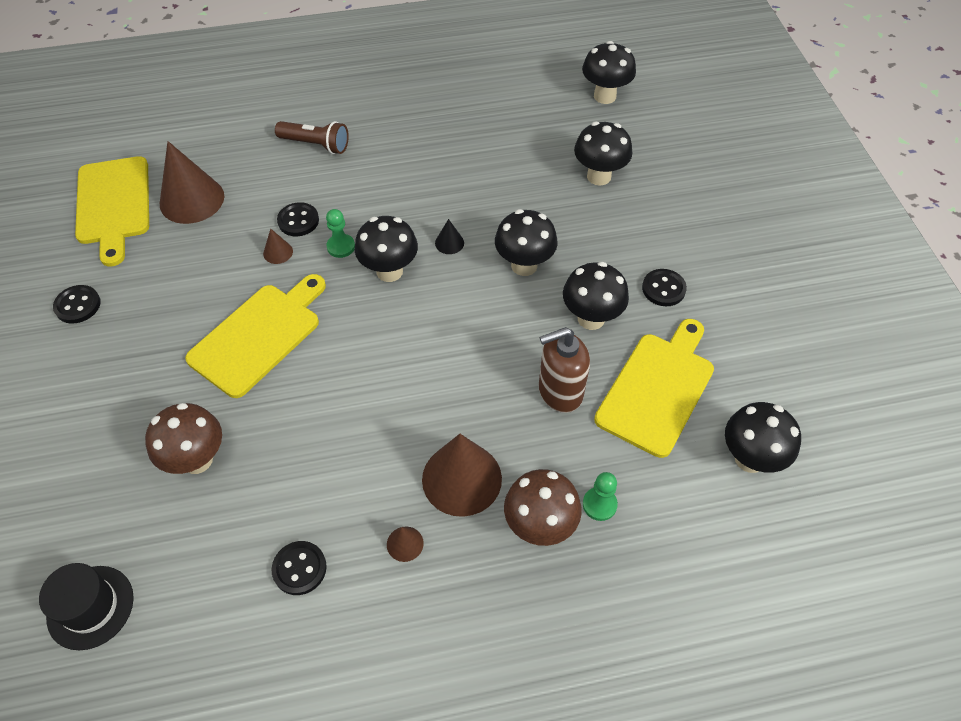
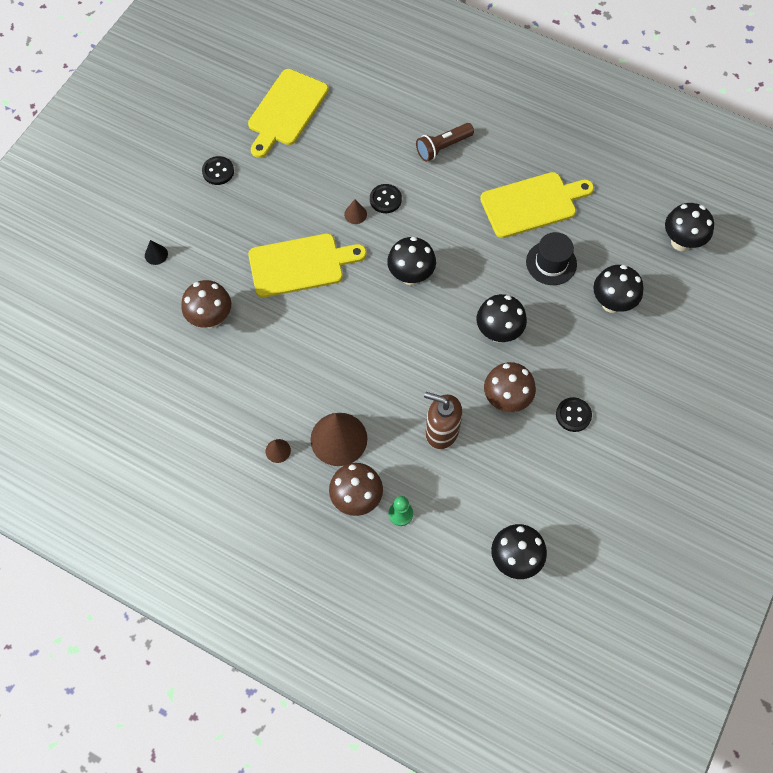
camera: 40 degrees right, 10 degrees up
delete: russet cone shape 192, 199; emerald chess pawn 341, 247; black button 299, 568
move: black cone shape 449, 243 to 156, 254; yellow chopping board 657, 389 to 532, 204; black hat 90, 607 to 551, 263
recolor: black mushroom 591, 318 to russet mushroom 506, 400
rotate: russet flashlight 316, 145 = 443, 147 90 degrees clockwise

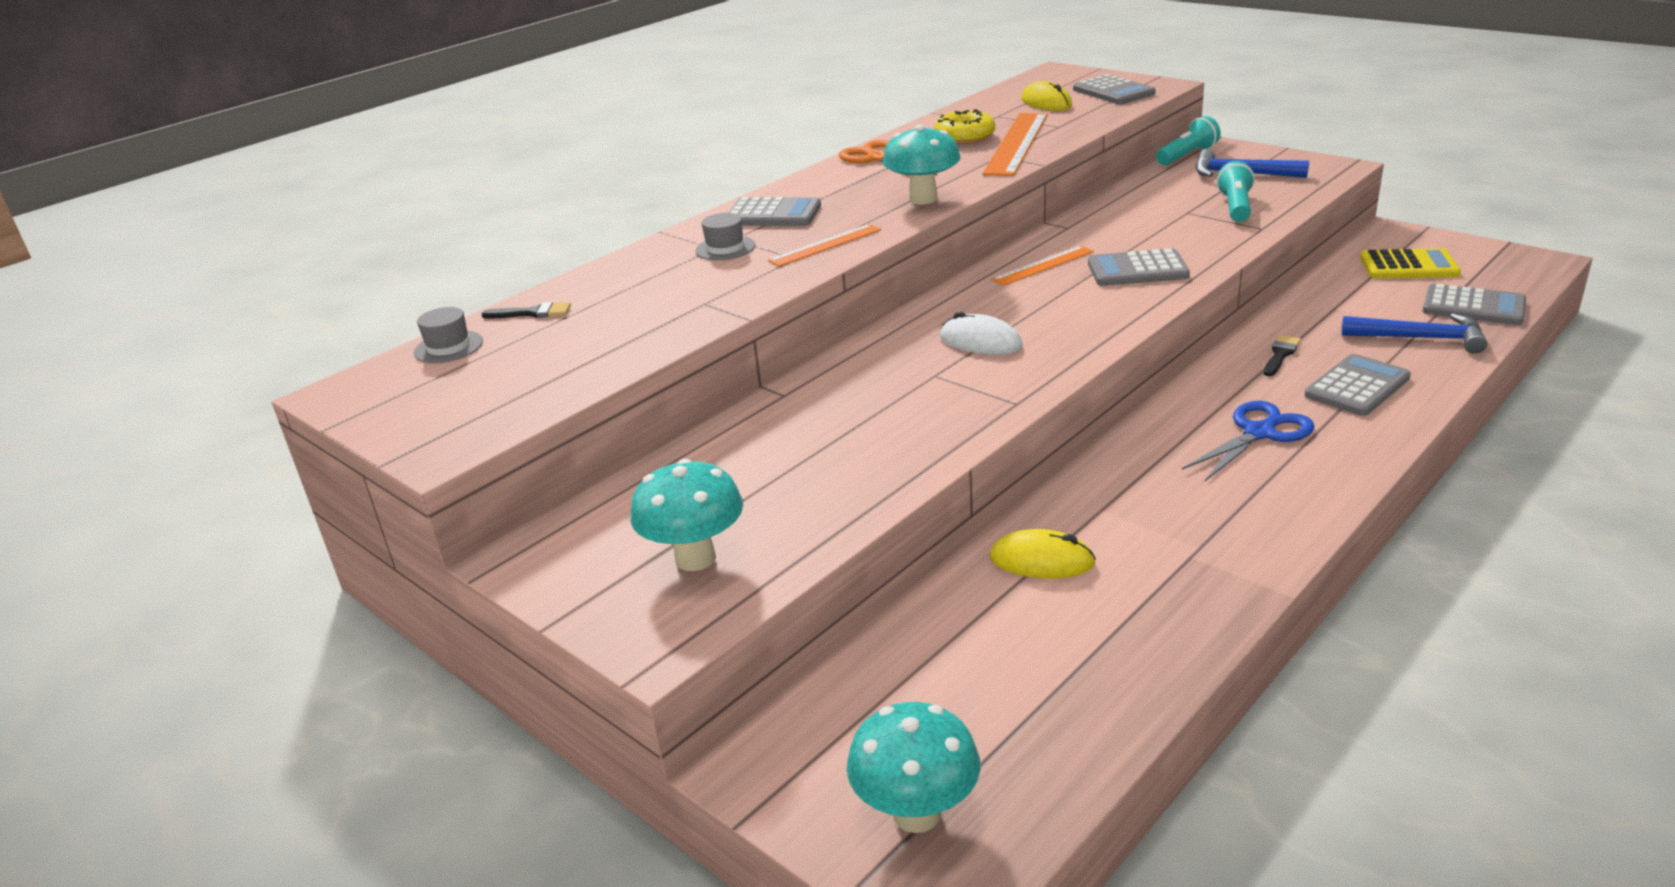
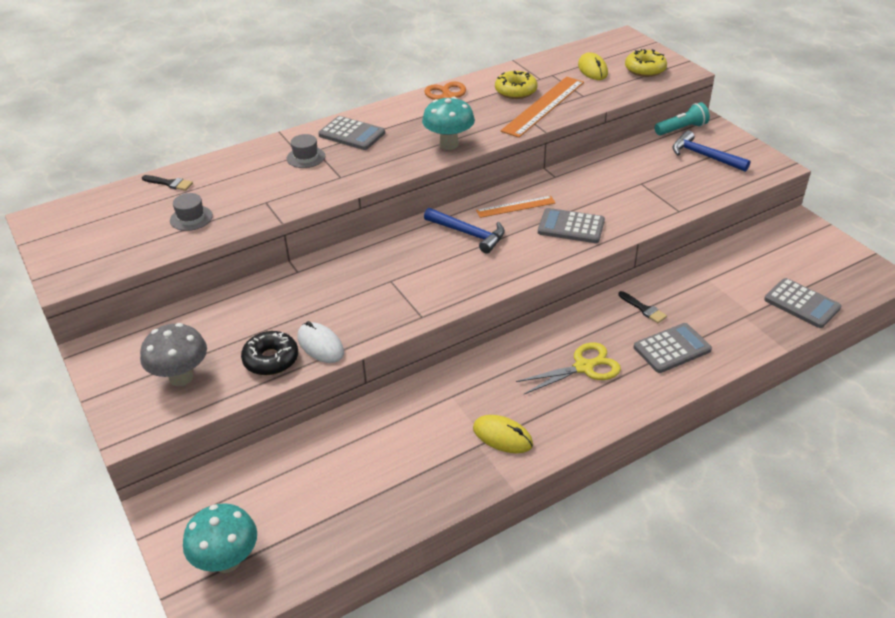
camera: 15 degrees right, 10 degrees up
delete: aqua flashlight 1236, 207; orange straightedge 825, 245; yellow pocket calculator 1408, 266
insert: black donut 271, 359
move: gray hat 448, 347 to 191, 218; pure white mouse 980, 341 to 320, 345; royal blue carpenter's hammer 1421, 338 to 469, 234; yellow mouse 1041, 560 to 502, 436
replace: gray pocket calculator 1113, 92 to yellow donut 645, 69
recolor: royal blue shears 1259, 433 to yellow shears 584, 367; aqua mushroom 695, 558 to gray mushroom 181, 377
rotate: black paint brush 1280, 354 = 643, 309 90 degrees clockwise

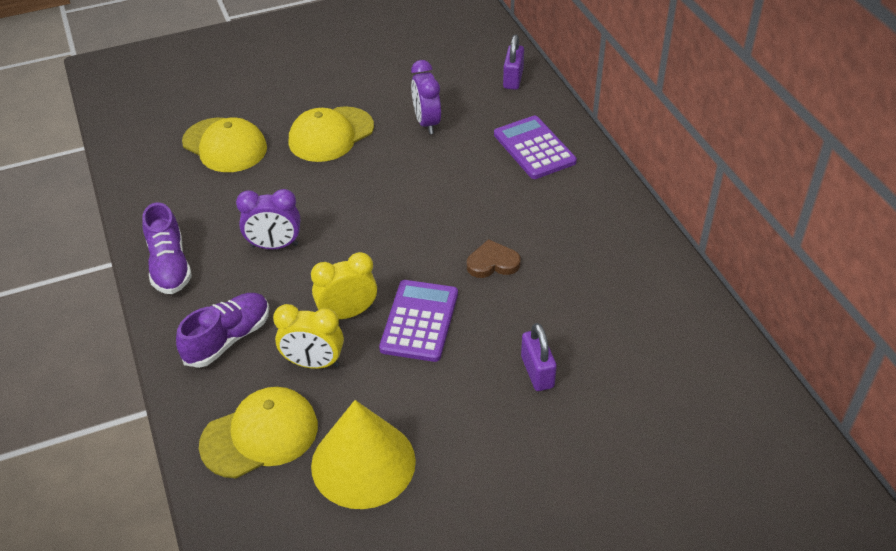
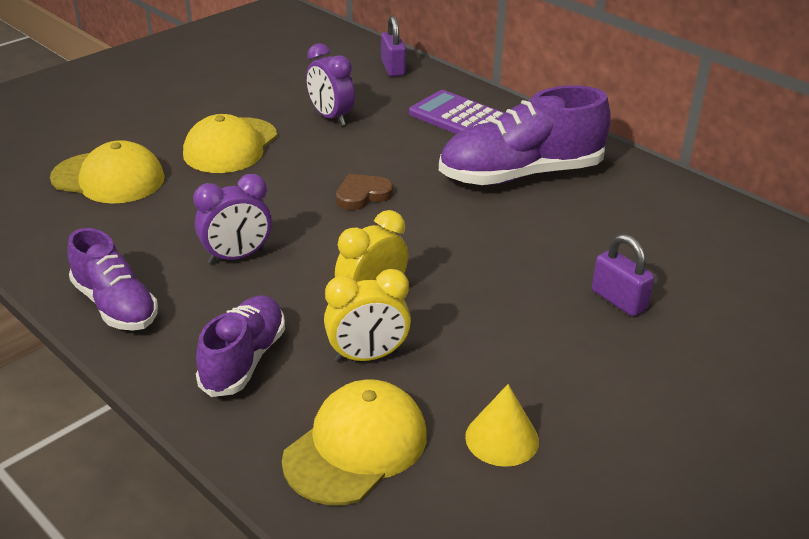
camera: 25 degrees left, 10 degrees down
delete: purple pocket calculator 419, 321
insert: purple lace-up shoe 521, 174
move: russet heart shape 492, 263 to 362, 195
resize: yellow cone shape 363, 463 = 502, 438 x0.55

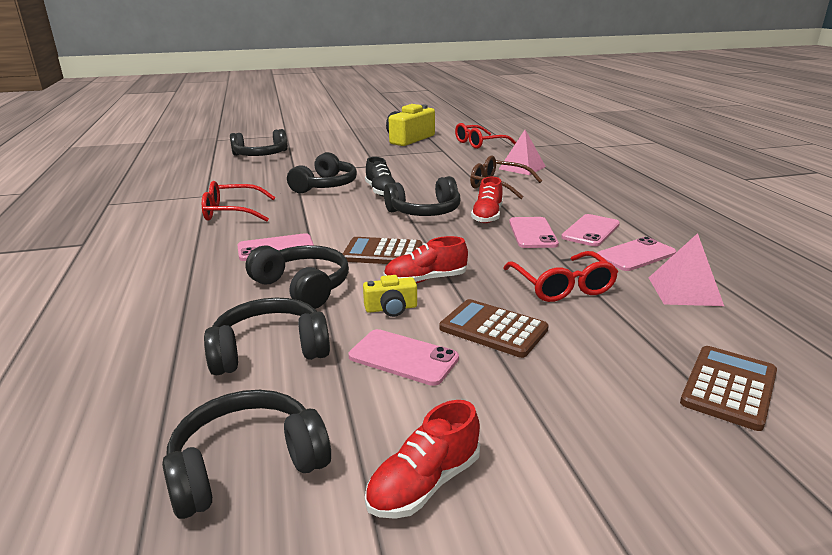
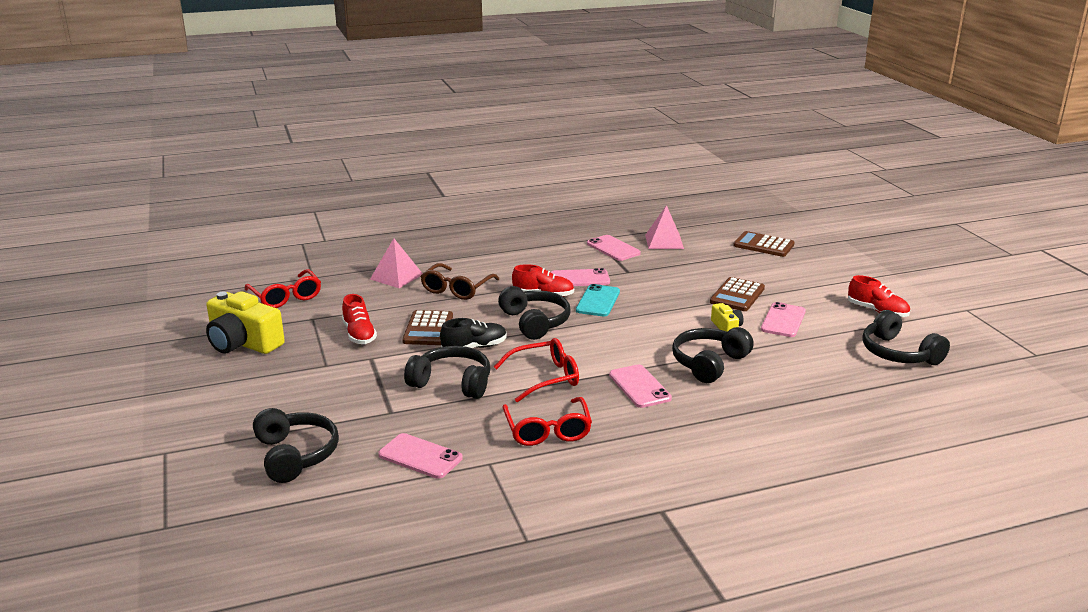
camera: 95 degrees left, 0 degrees up
delete: black over-ear headphones 270, 351
insert: aqua phone 598, 301
move: rosy phone 591, 231 to 420, 456; scarlet lace-up shoe 425, 280 to 359, 334; russet pocket calculator 383, 253 to 428, 329; scarlet glasses 562, 286 to 545, 378

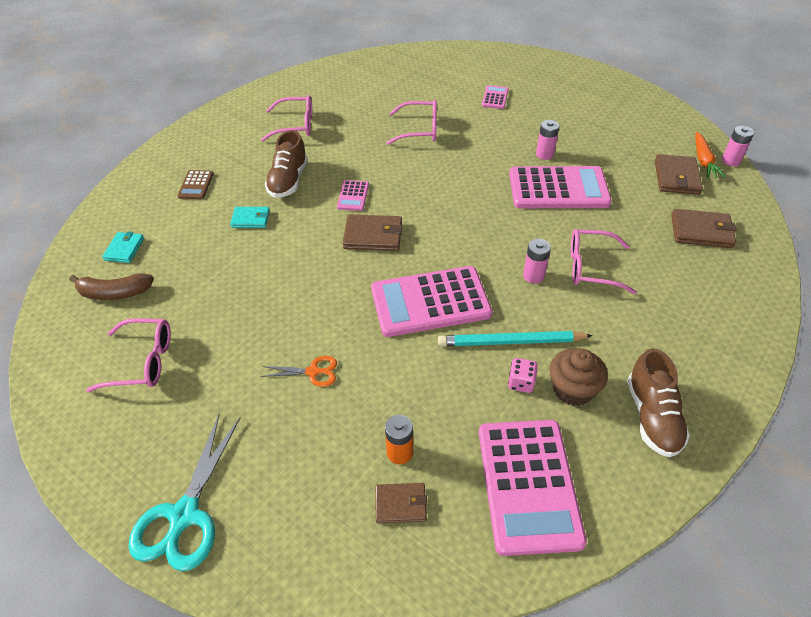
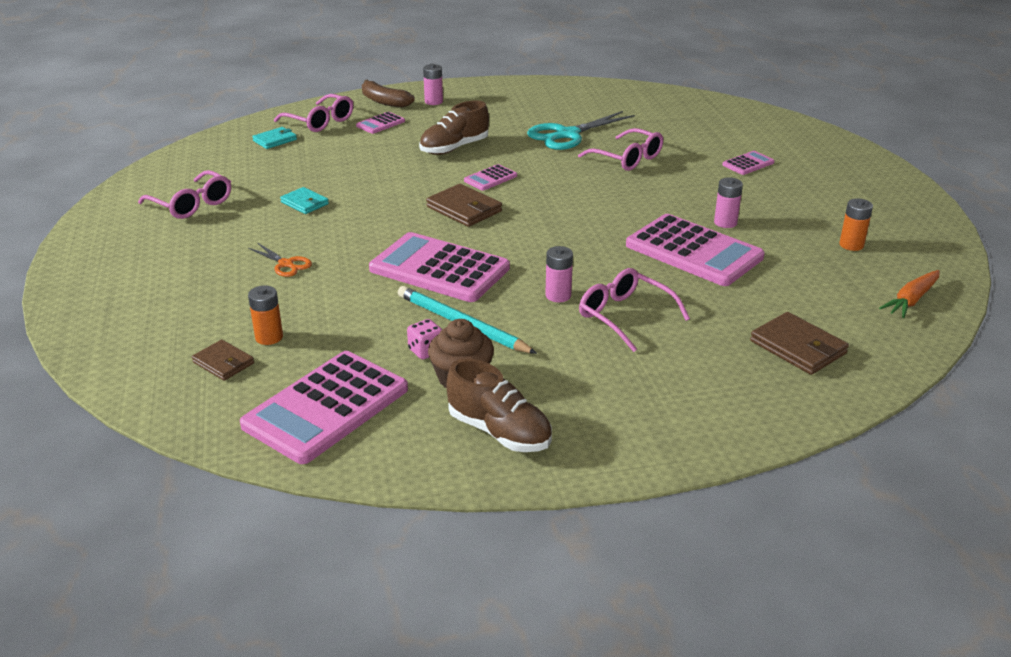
camera: 40 degrees right, 15 degrees down
delete: russet card wallet 676, 177
insert: orange AA battery 851, 245
move: rosy glasses 295, 125 to 320, 122; rosy AA battery 731, 161 to 433, 101; aqua card wallet 251, 219 to 305, 203; russet banana 114, 293 to 384, 101; aqua shears 184, 515 to 567, 134
recolor: russet pocket calculator 196, 185 to rosy pocket calculator 380, 123
rotate: russet lace-up shoe 652, 417 = 499, 432 90 degrees counterclockwise

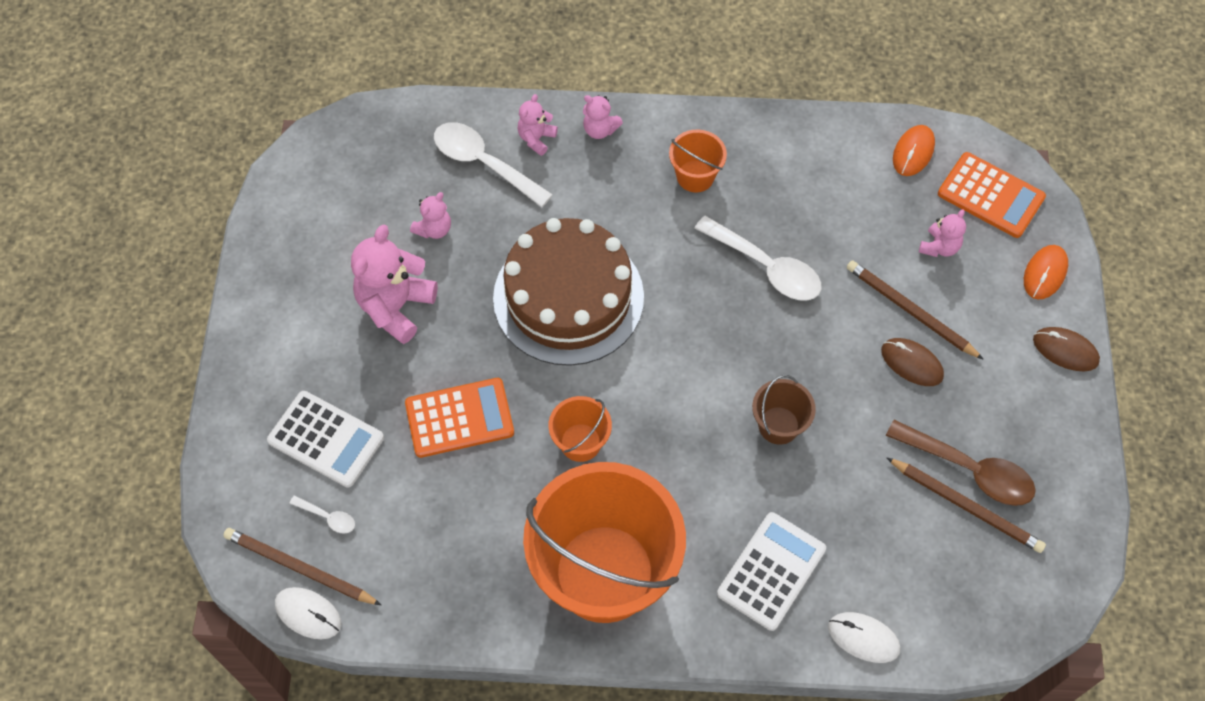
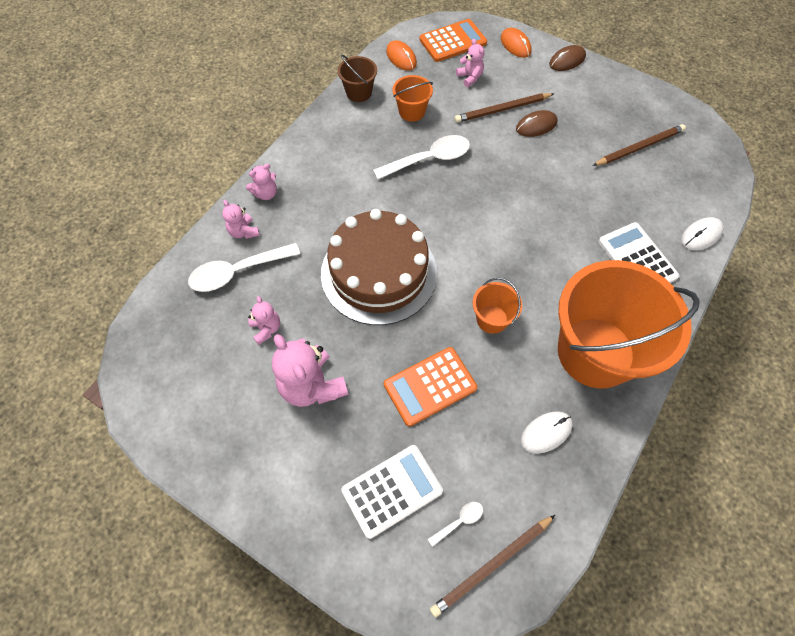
camera: 60 degrees left, 0 degrees up
delete: russet teaspoon 969, 470
move: orange pail 695, 176 to 412, 111; russet pail 778, 425 to 359, 92; pure white mouse 308, 614 to 546, 432
rotate: orange pocket calculator 459, 418 = 430, 386 135 degrees counterclockwise

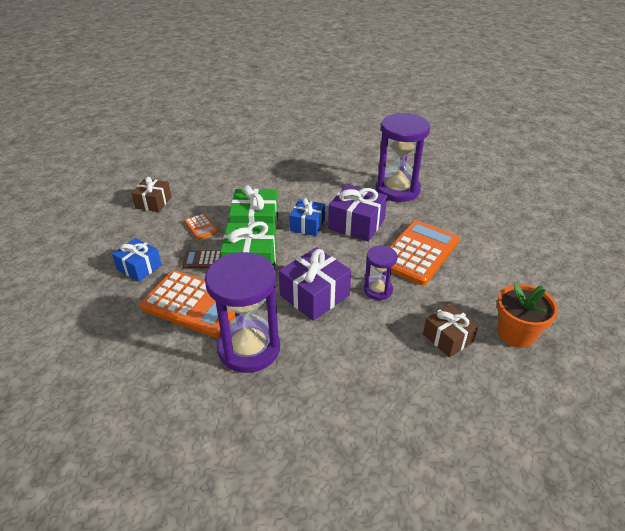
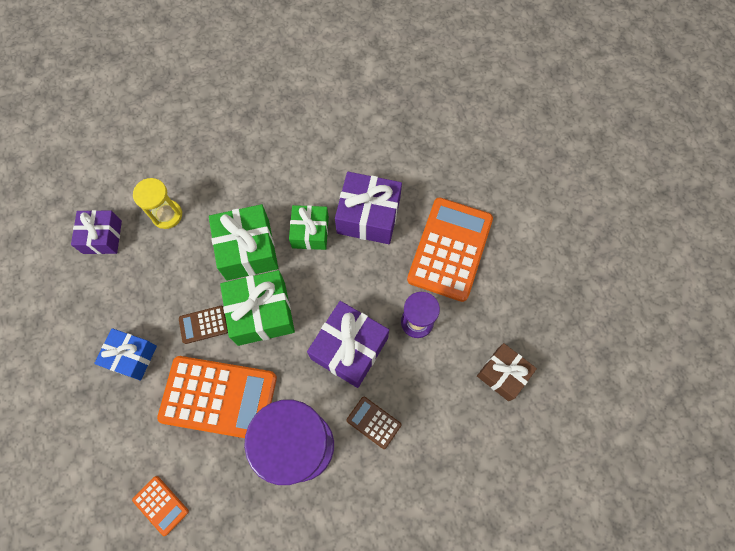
camera: 15 degrees left, 30 degrees up
delete: purple hourglass 397, 190; orange potted plant 516, 334
insert: yellow hourglass 167, 215; russet pocket calculator 373, 422
move: orange pocket calculator 200, 227 to 160, 505
recolor: russet gift 153, 202 to purple gift 102, 237; royal blue gift 307, 225 to emerald gift 310, 232

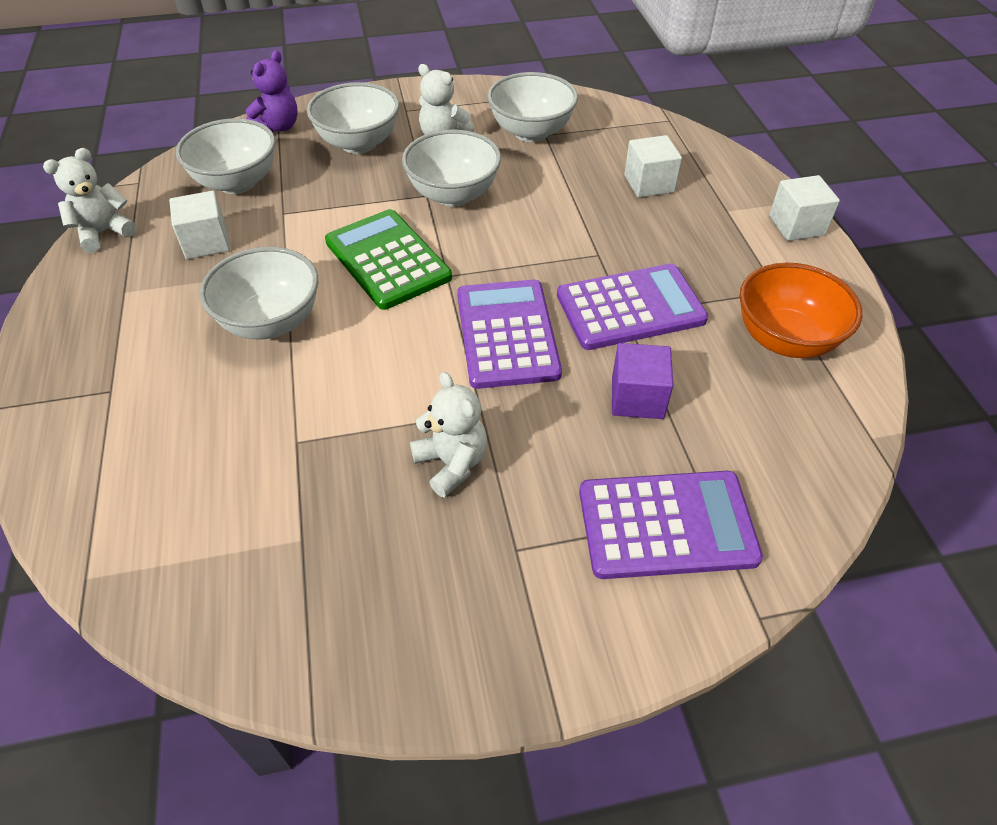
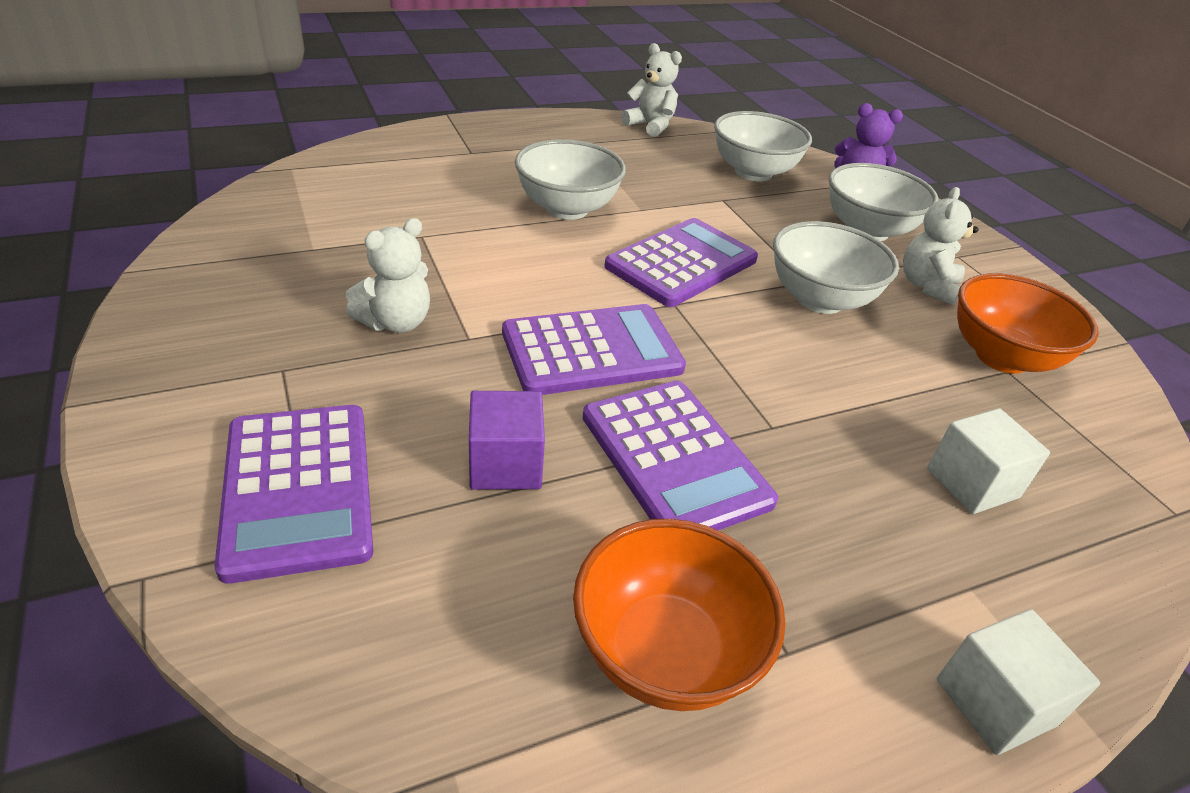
camera: 75 degrees right, 10 degrees down
delete: pure white cube 206, 242
recolor: pure white serving bowl 531, 132 to orange serving bowl 1001, 357; emerald pocket calculator 387, 260 to purple pocket calculator 681, 263

